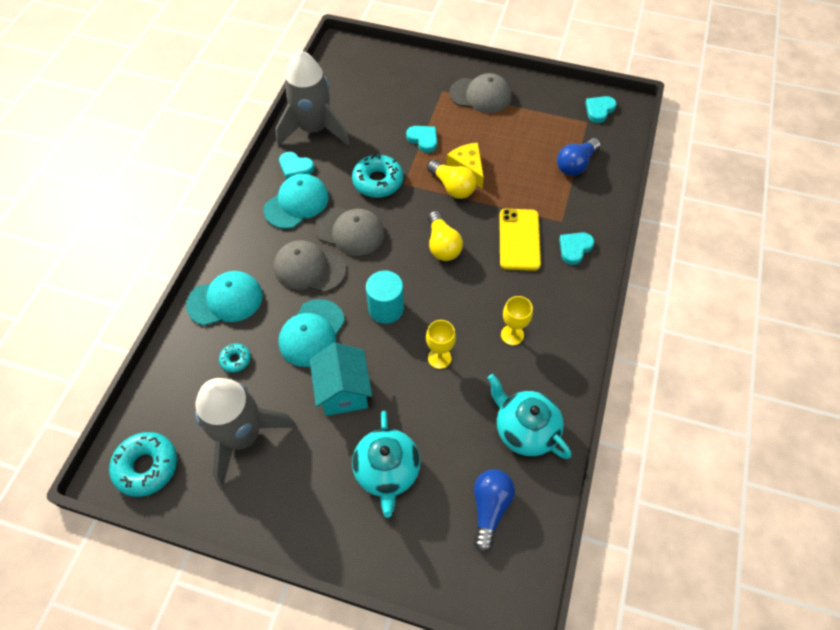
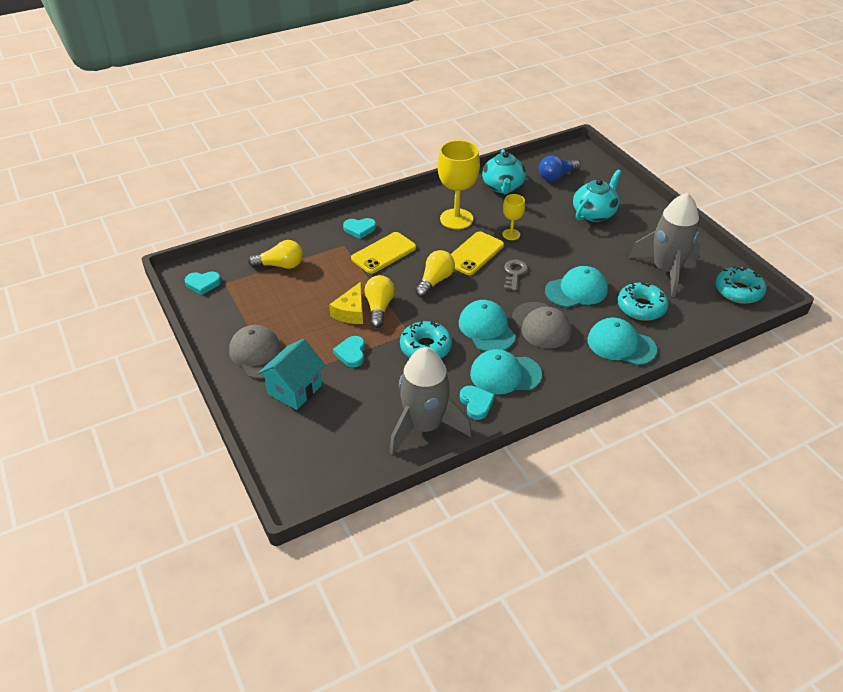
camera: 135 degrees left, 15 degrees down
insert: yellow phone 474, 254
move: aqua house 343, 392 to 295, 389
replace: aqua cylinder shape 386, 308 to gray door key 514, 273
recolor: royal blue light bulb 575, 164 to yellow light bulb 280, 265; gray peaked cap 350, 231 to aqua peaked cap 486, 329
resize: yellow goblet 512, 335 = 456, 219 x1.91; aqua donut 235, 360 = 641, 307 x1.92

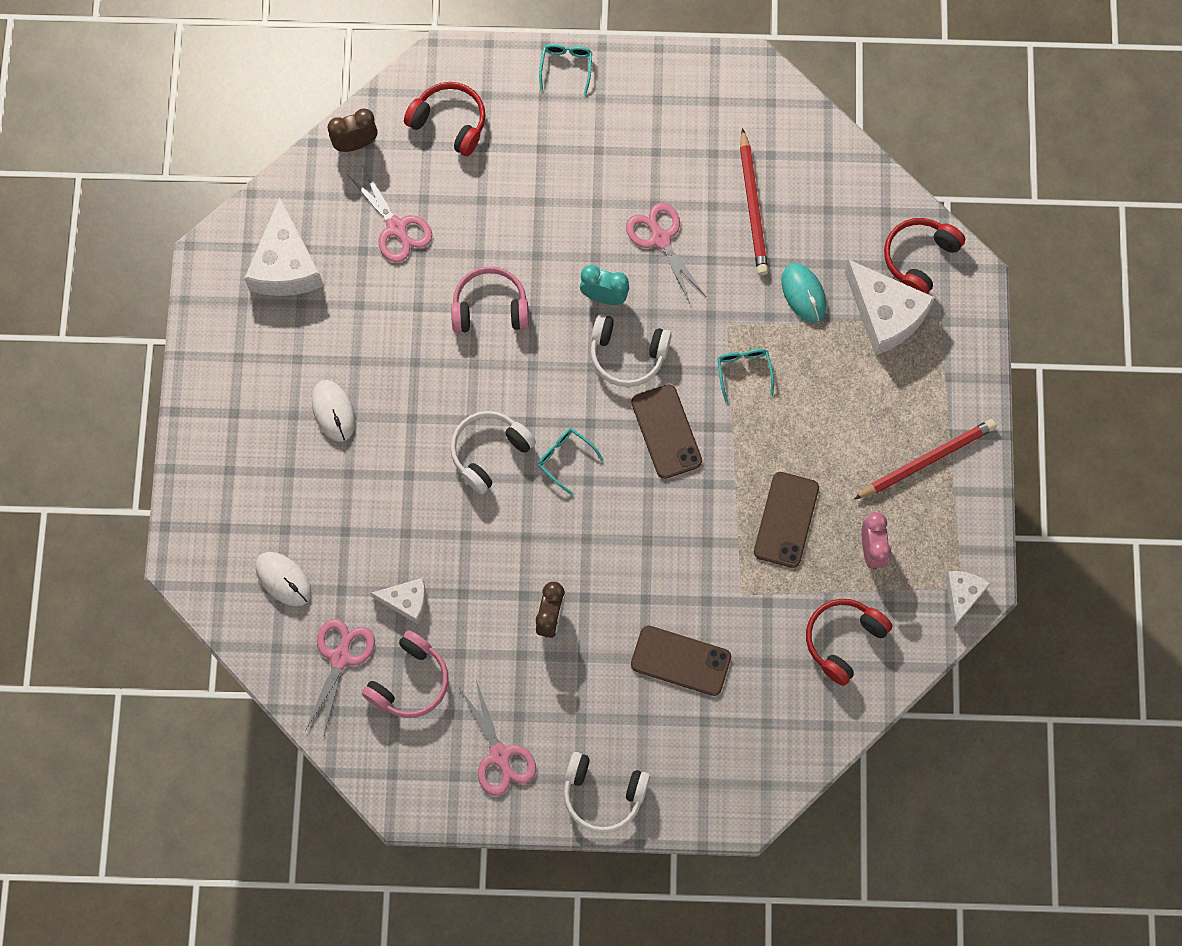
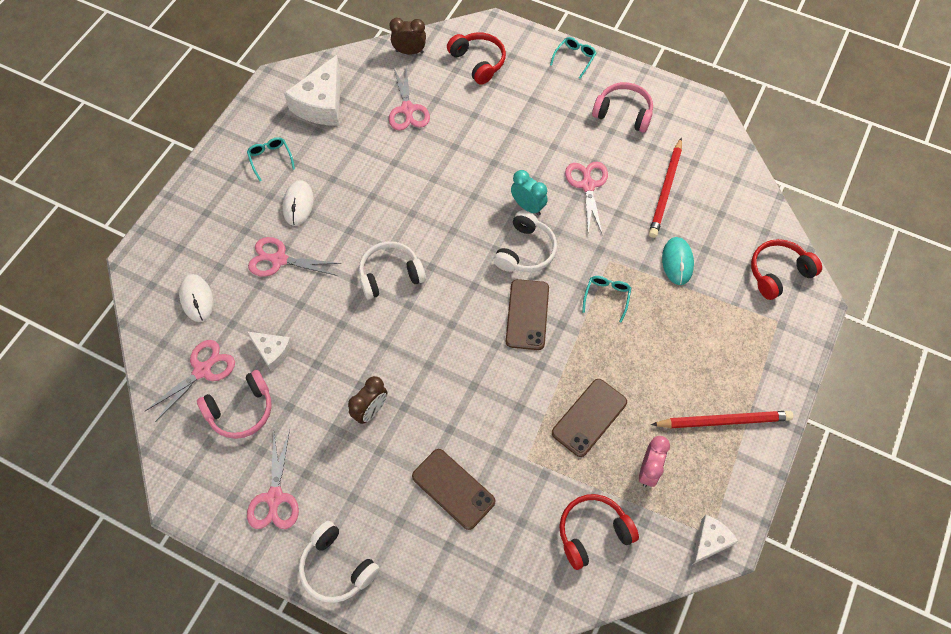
camera: 25 degrees right, 10 degrees down
delete: pure white piece of cheese 885, 314
insert: rosy shears 279, 259
move: rosy over-ear headphones 490, 308 to 623, 113; aqua glasses 565, 459 to 270, 159
rotate: pure white over-ear headphones 627, 354 = 525, 251 105 degrees counterclockwise

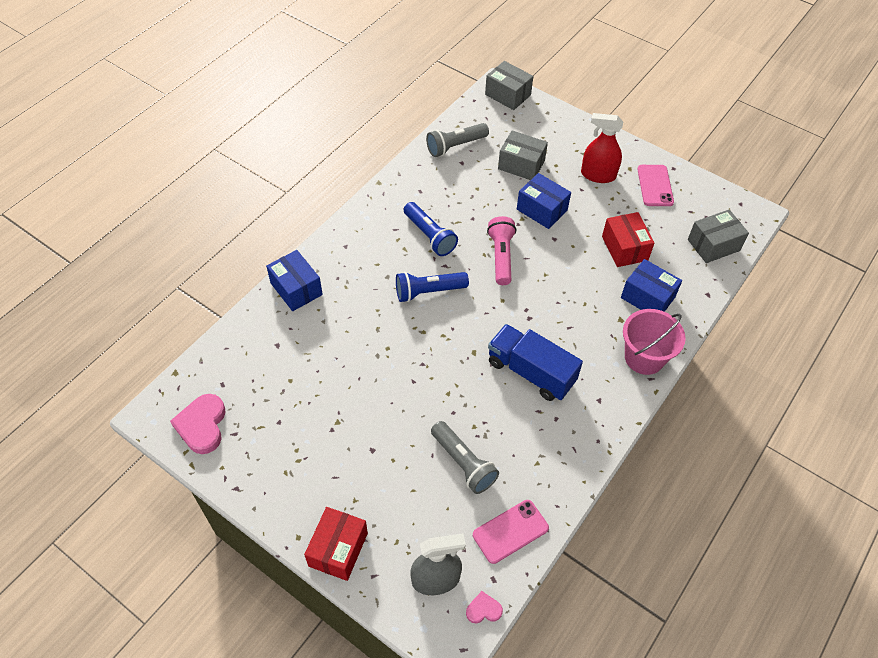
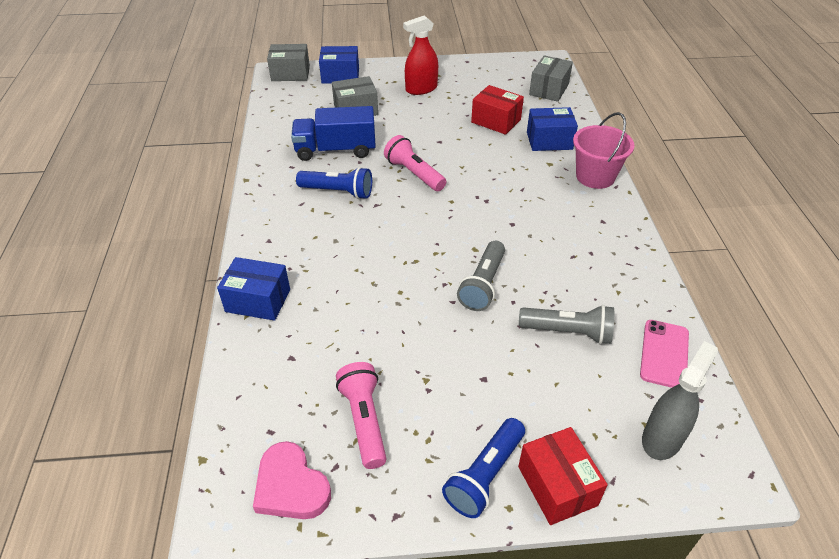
camera: 40 degrees left, 10 degrees down
delete: rosy phone 655, 186; rosy heart shape 483, 609
insert: rosy flashlight 364, 420
move: gray flashlight 455, 146 to 483, 285; royal blue package 541, 210 to 340, 76; royal blue flashlight 428, 292 to 485, 476; royal blue truck 531, 372 to 335, 150

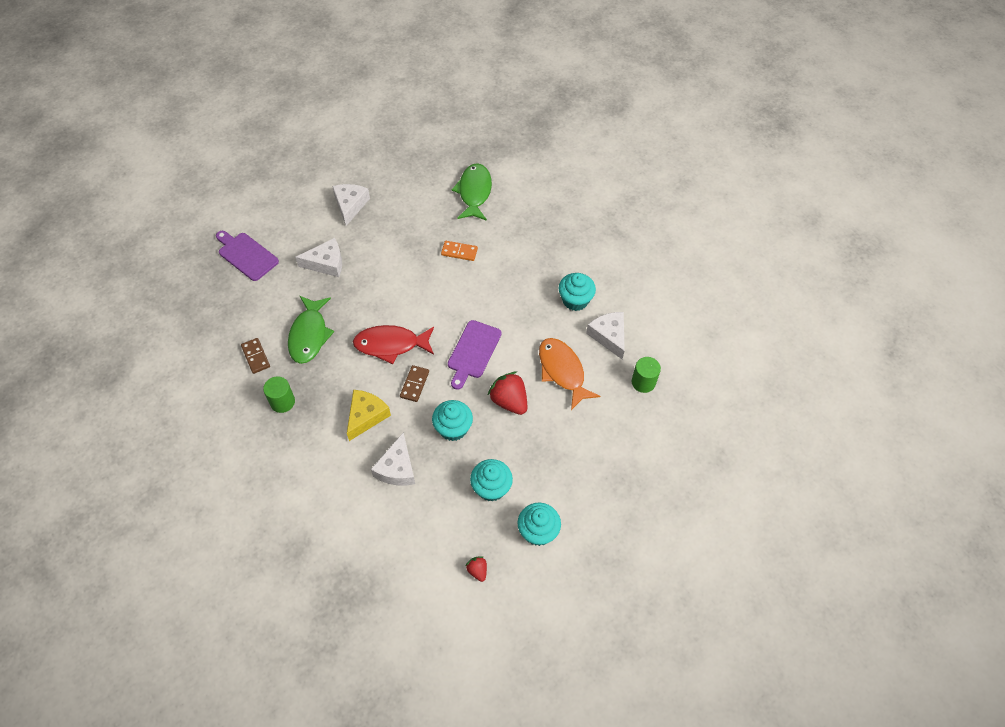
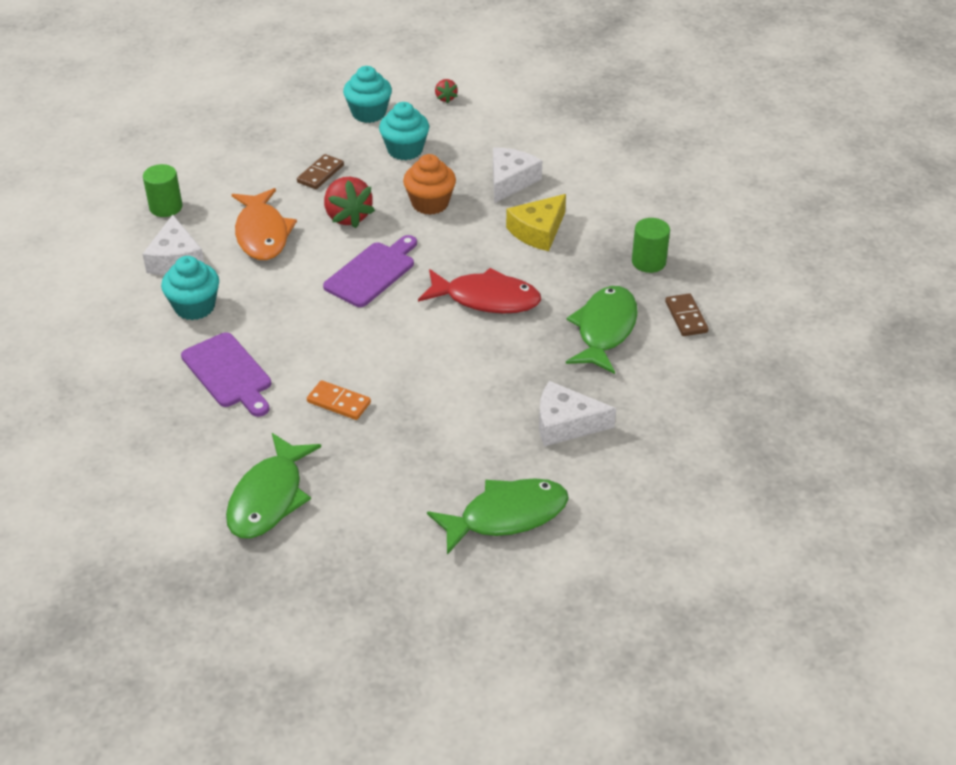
camera: 165 degrees left, 15 degrees down
move: purple chopping board 246, 255 to 229, 373; russet domino 414, 384 to 320, 174
replace: pure white piece of cheese 350, 205 to emerald toy fish 506, 516
recolor: aqua muffin 453, 428 to orange muffin 430, 203

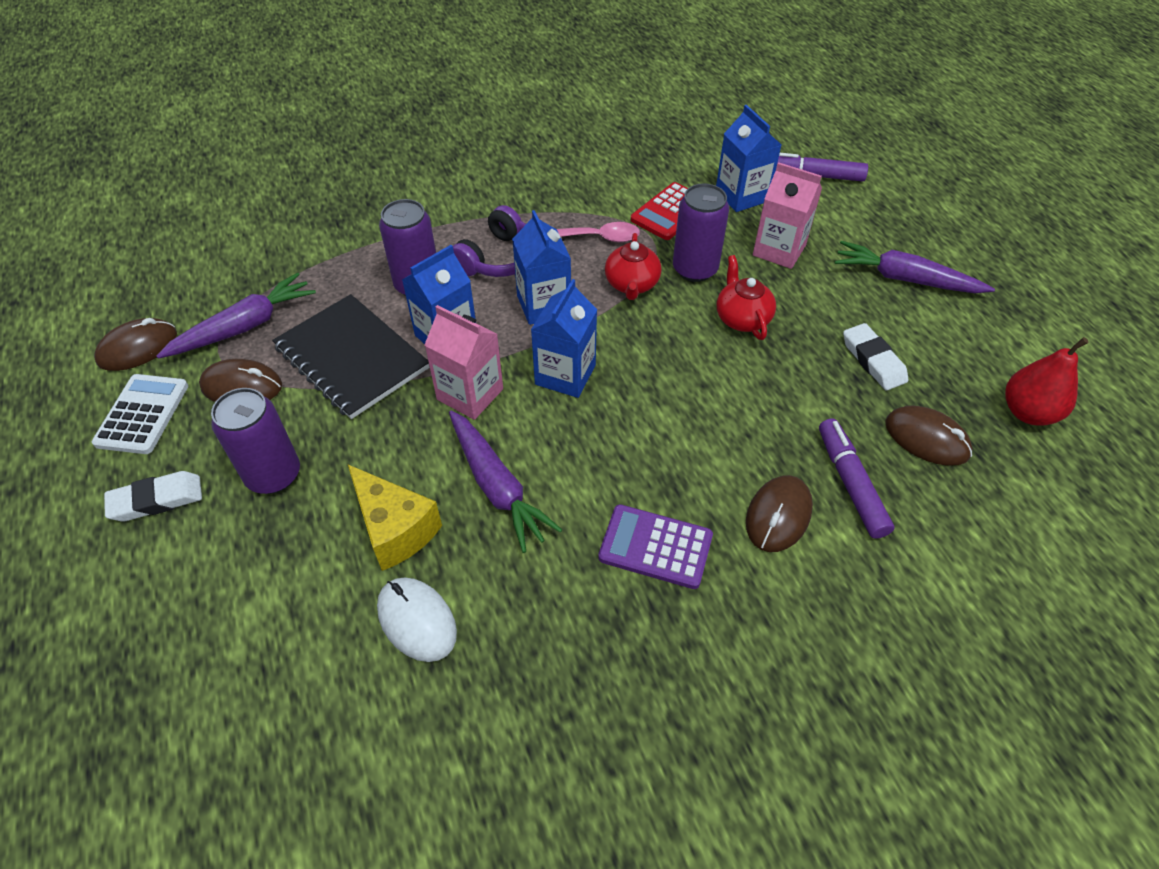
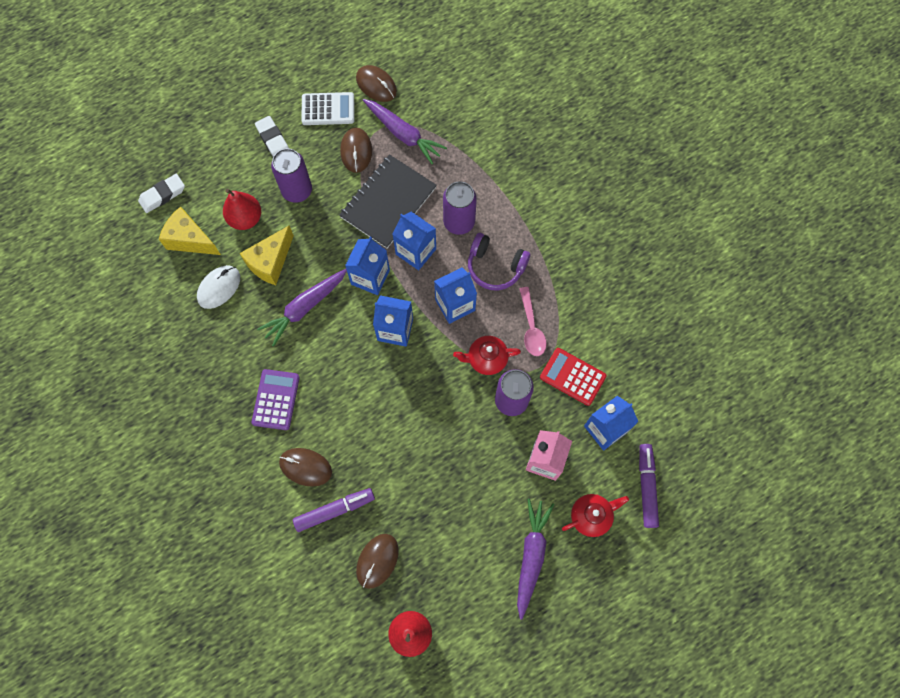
camera: 80 degrees right, 20 degrees up
insert: scarlet pear fruit 245, 218; yellow piece of cheese 190, 240
move: scarlet china teapot 742, 318 to 591, 516; pure white eraser 873, 360 to 162, 195
recolor: rosy milk carton 470, 394 to royal blue milk carton 370, 277

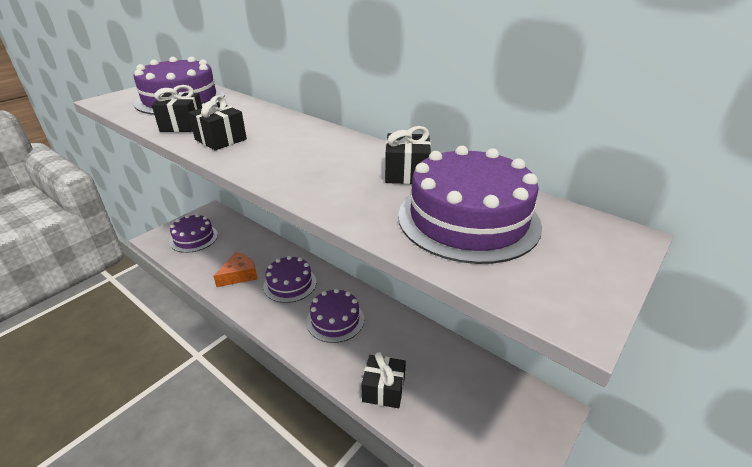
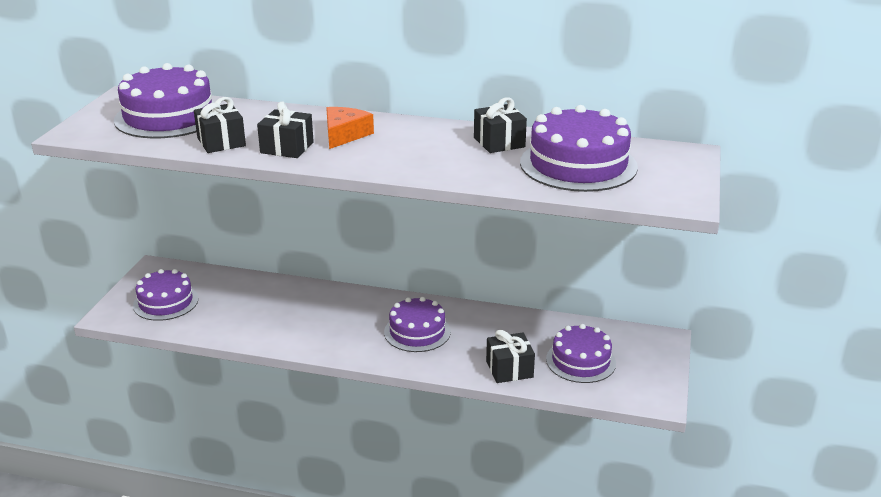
camera: 25 degrees left, 5 degrees down
move: orange piece of cheese 239, 275 to 344, 135; purple cake 290, 284 to 580, 361

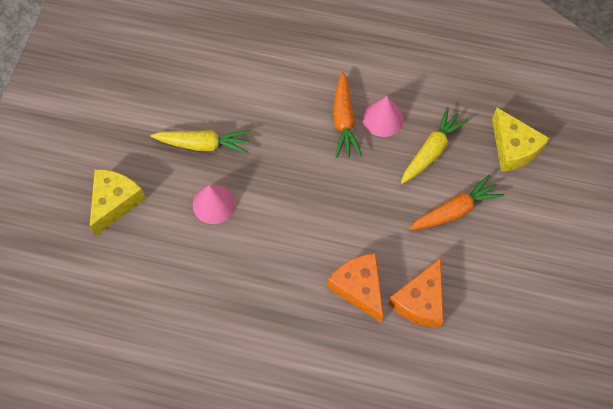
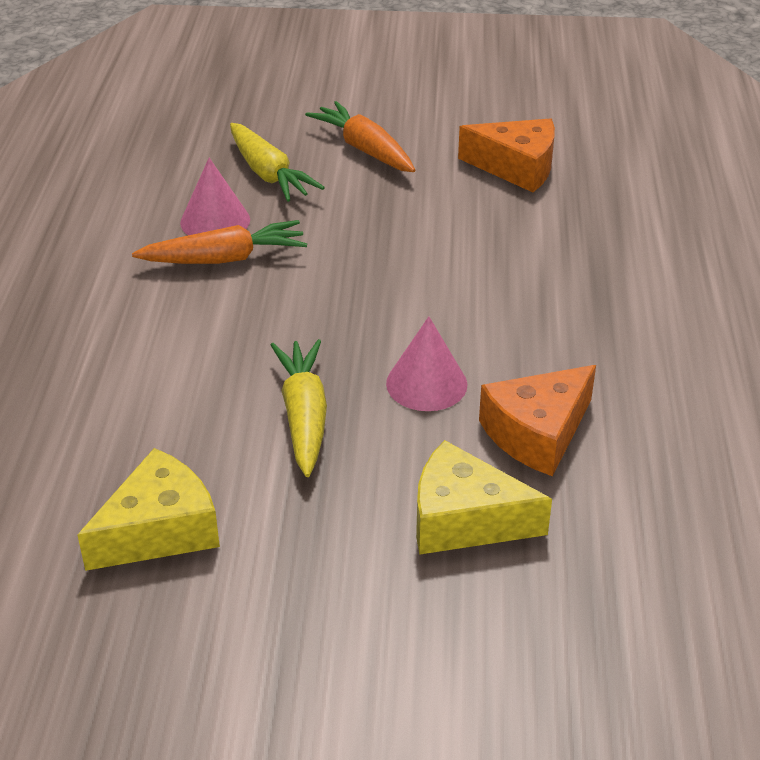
camera: 100 degrees left, 25 degrees down
move: yellow piece of cheese 513, 148 to 159, 530; orange piece of cheese 359, 288 to 537, 433
rotate: yellow carrot 431, 151 = 268, 174 150 degrees counterclockwise

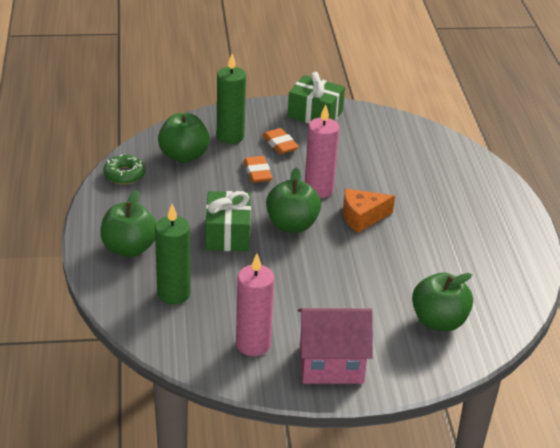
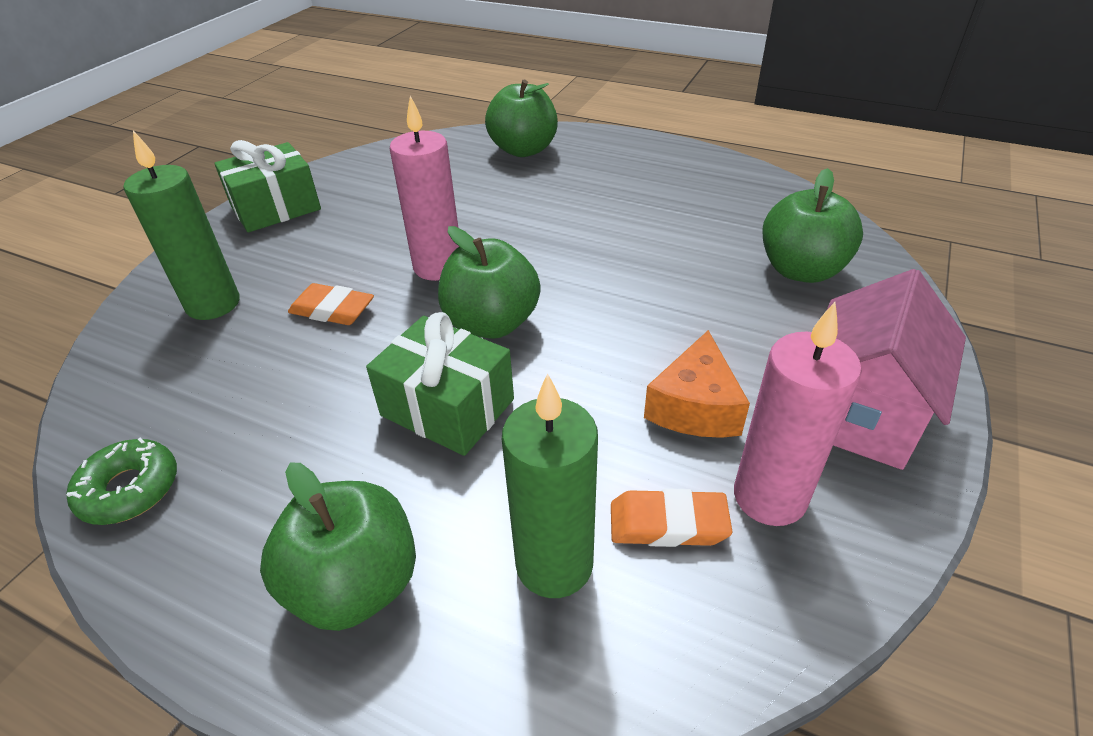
camera: 55 degrees left, 5 degrees up
move: emerald toy apple 184, 156 to 523, 150; orange eraser 280, 144 to 668, 523; orange piece of cheese 362, 217 to 695, 407

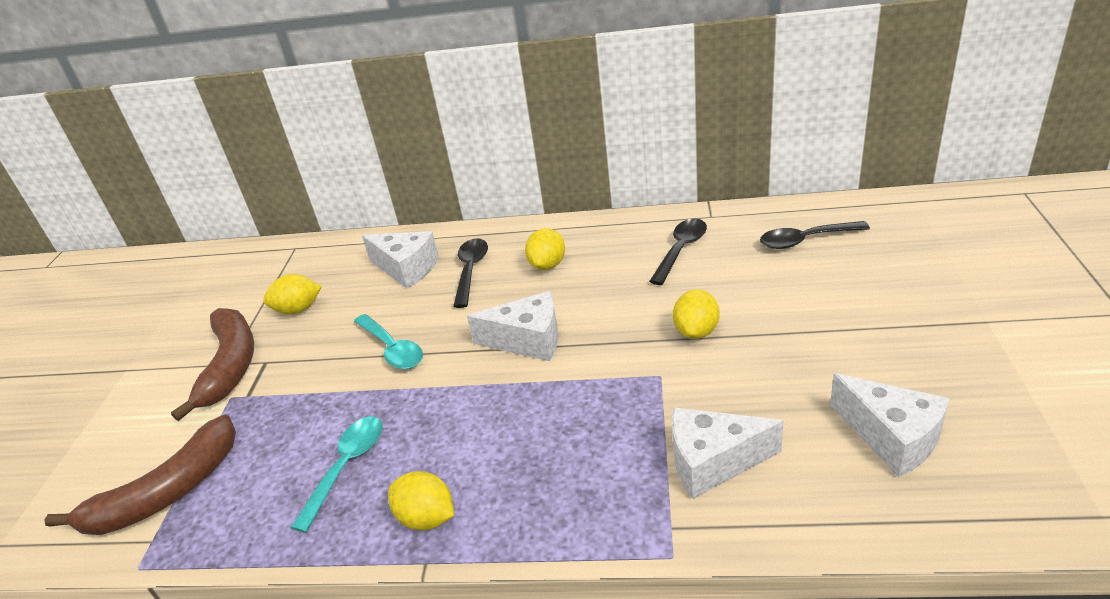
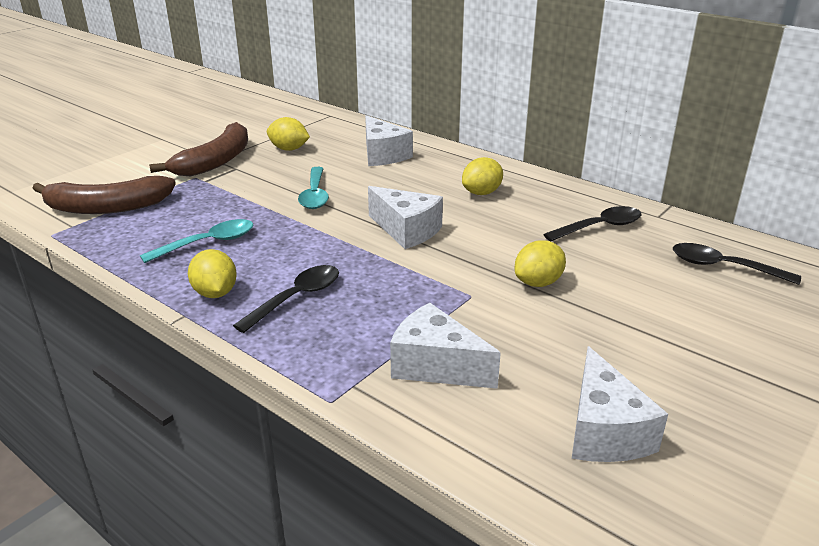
camera: 30 degrees right, 5 degrees down
move: black teaspoon 470, 270 to 297, 298

